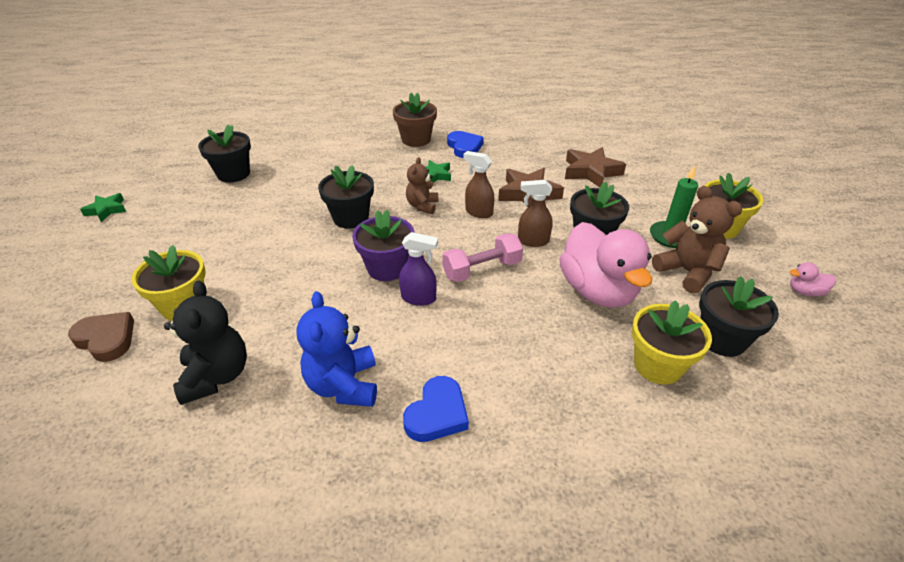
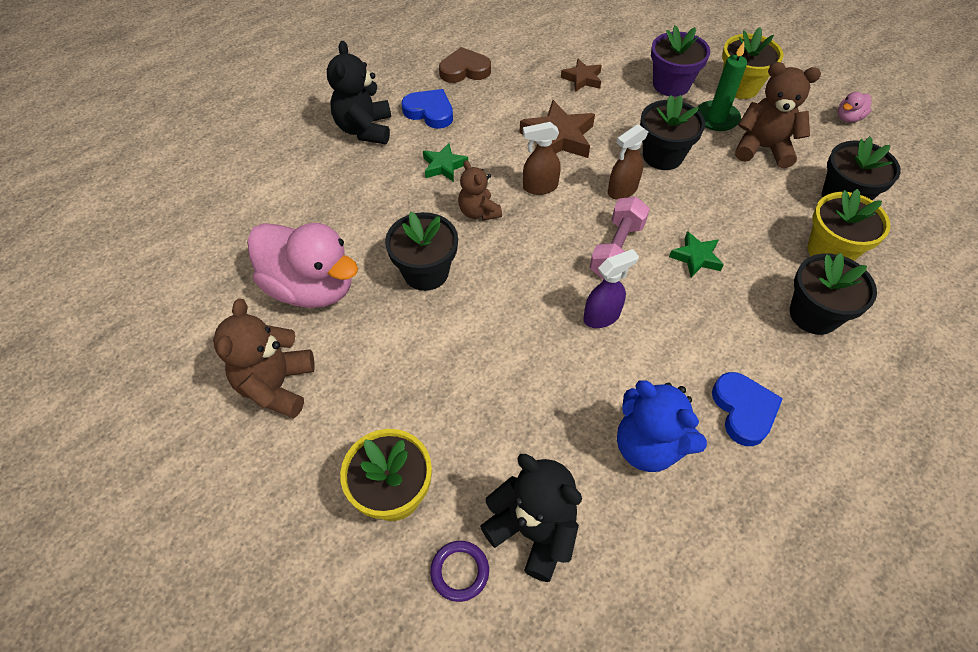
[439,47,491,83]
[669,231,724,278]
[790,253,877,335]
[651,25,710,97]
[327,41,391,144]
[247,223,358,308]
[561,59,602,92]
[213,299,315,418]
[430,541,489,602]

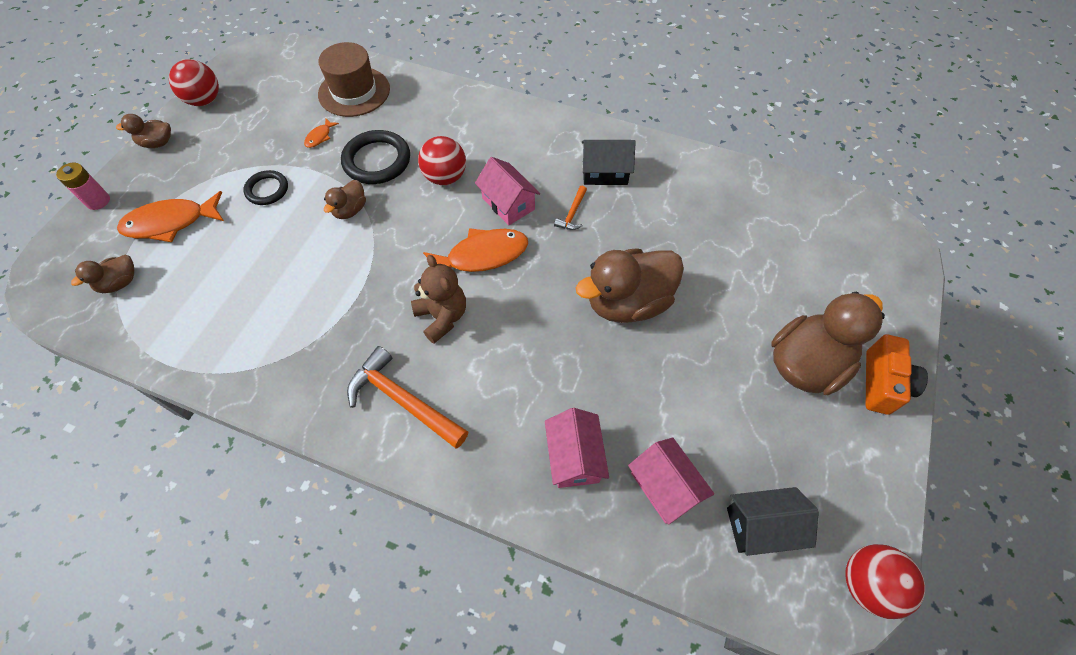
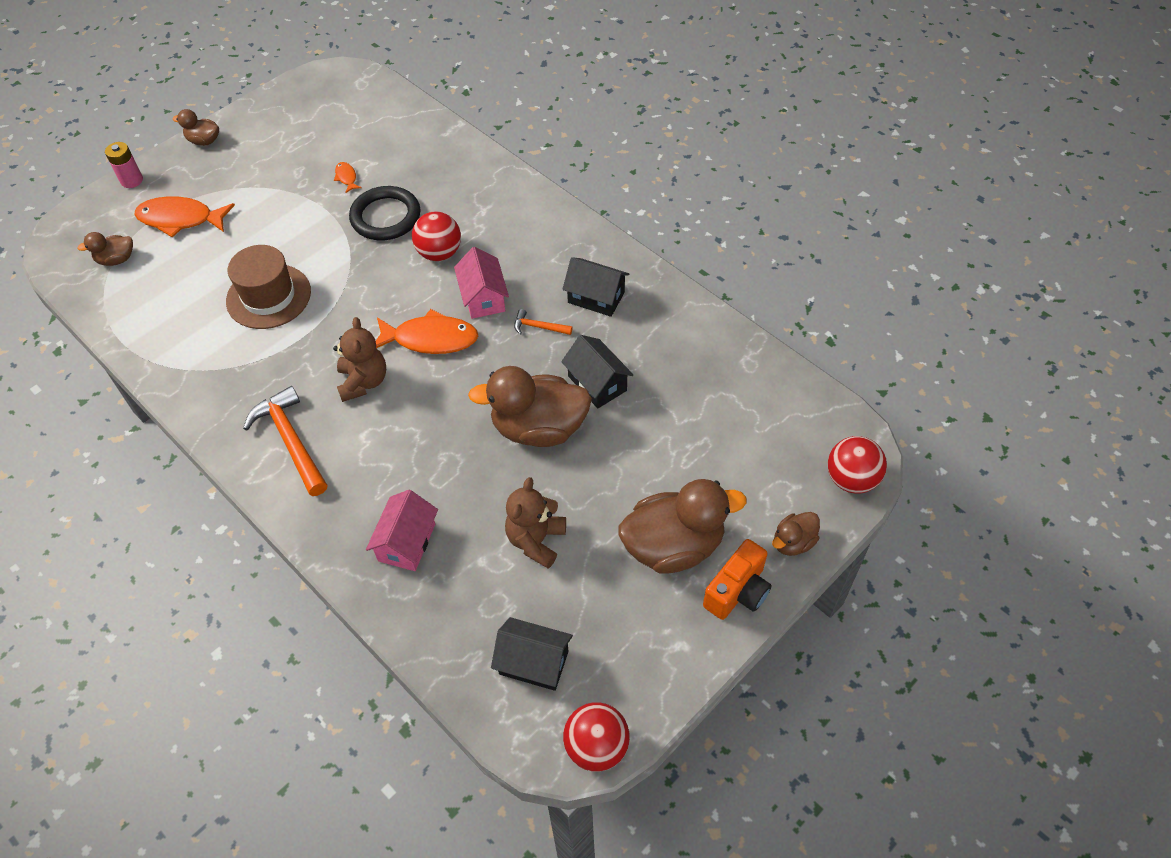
[828,436,887,494]
[243,170,288,205] (first image)
[334,162,362,193]
[226,245,311,329]
[772,512,820,556]
[514,309,573,335]
[628,437,714,525] (first image)
[505,477,566,568]
[561,335,633,408]

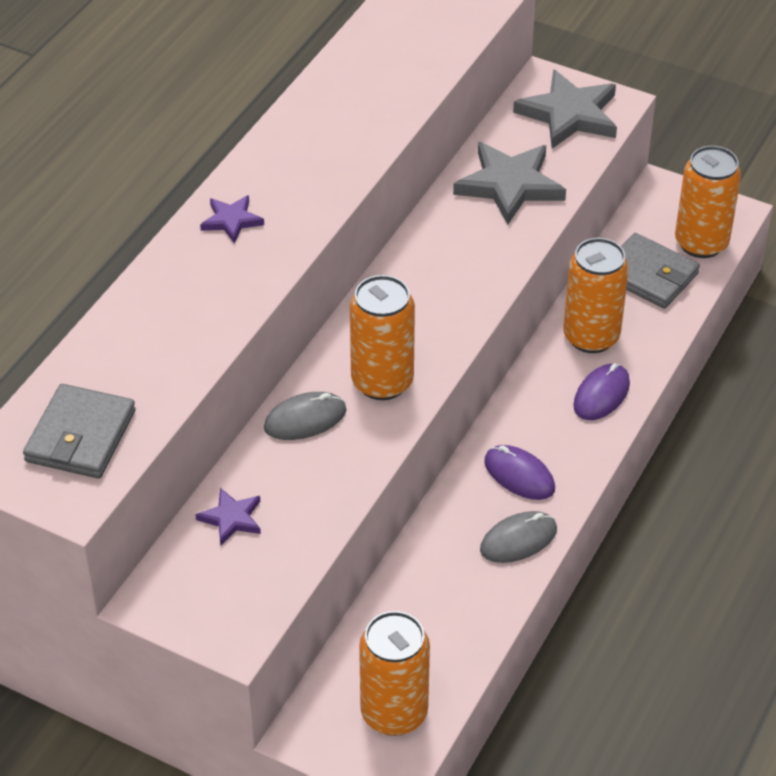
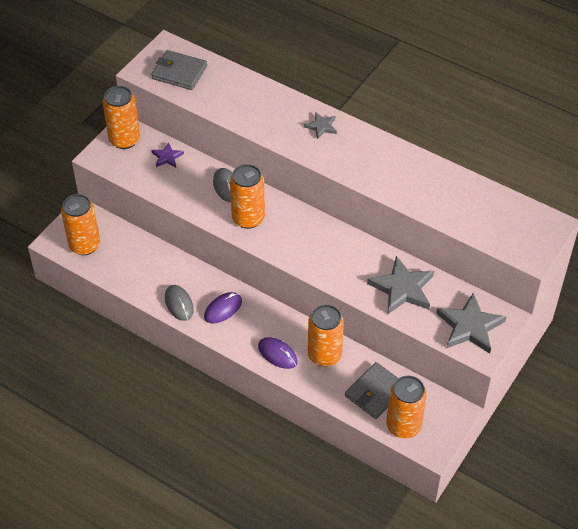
[304,112,337,139]
[103,86,140,149]

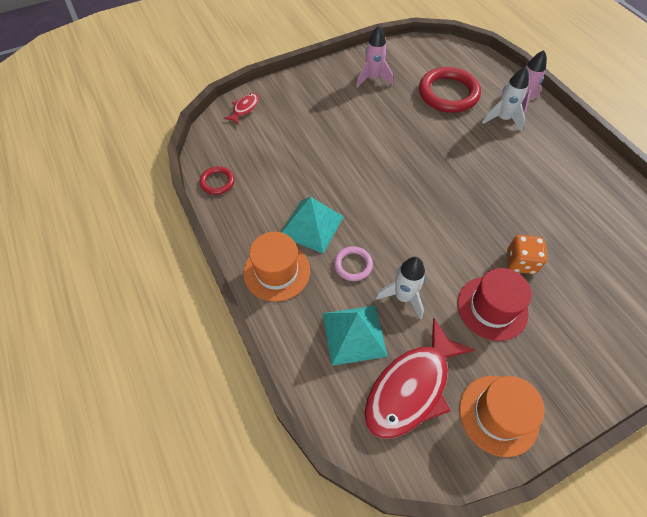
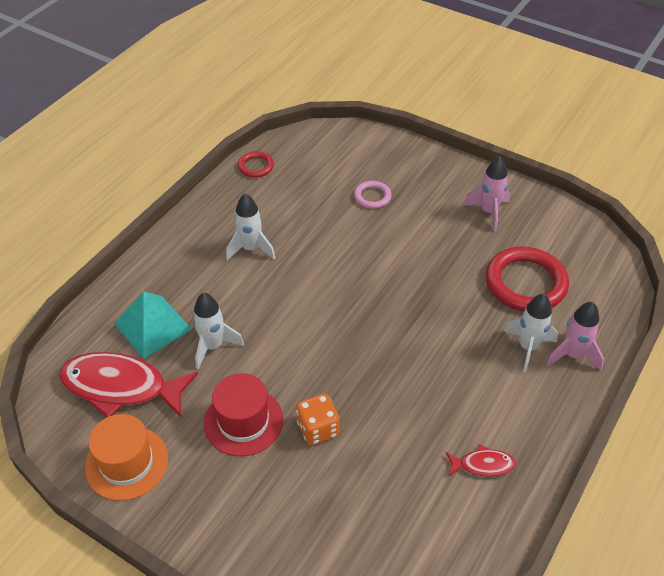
[446,444,516,477]
[243,232,310,302] (first image)
[226,194,275,260]
[354,181,392,209]

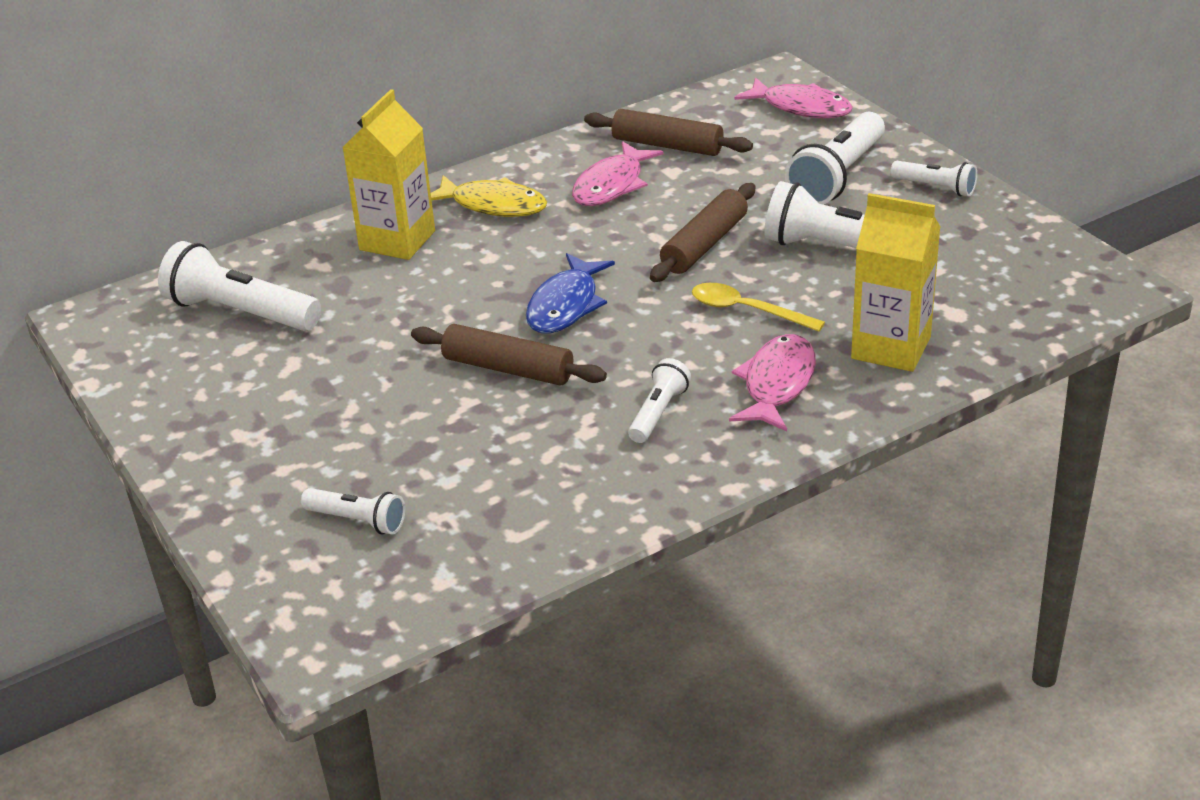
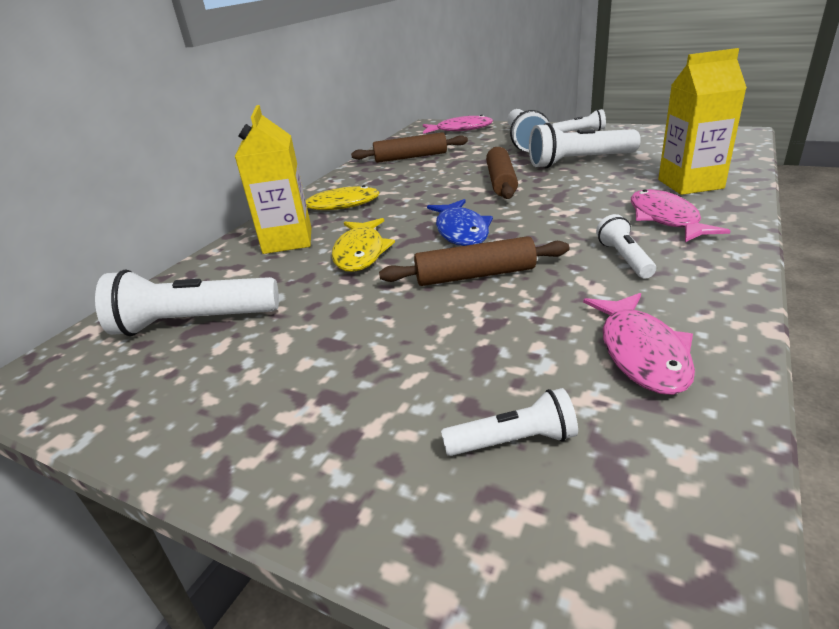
[583,293,695,395]
[692,283,825,332] (first image)
[332,218,395,272]

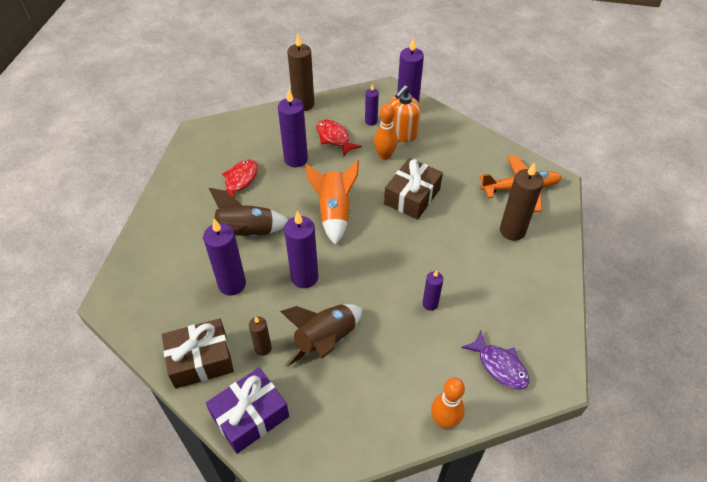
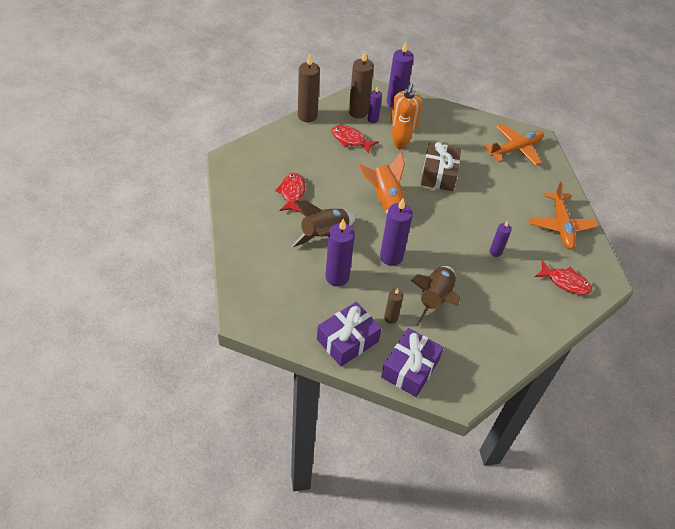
[317,302,382,367]
[278,89,308,167] (first image)
[431,378,465,429] (first image)
[535,261,592,295]
[349,51,374,118]
[529,182,598,249]

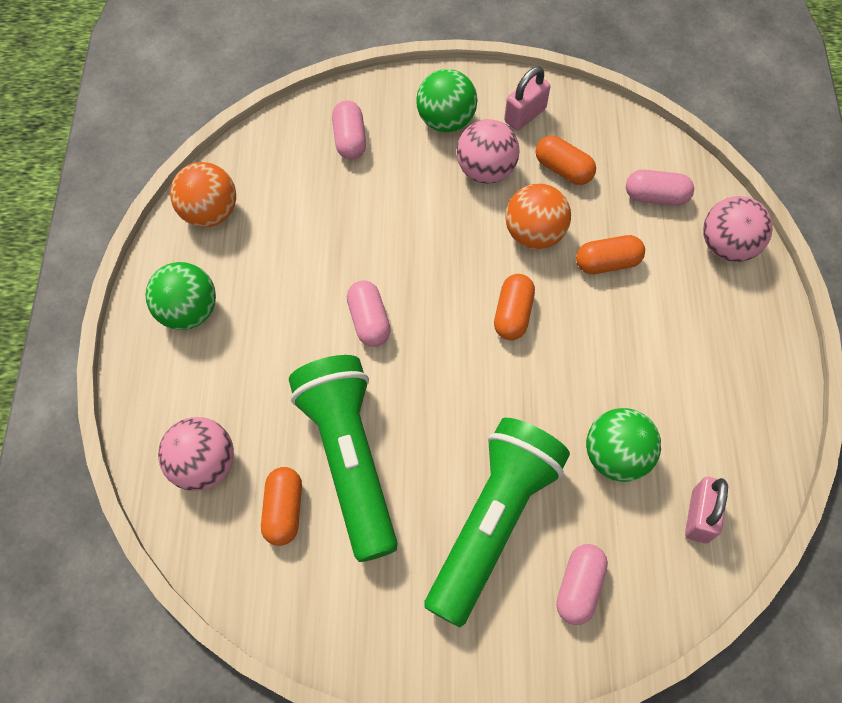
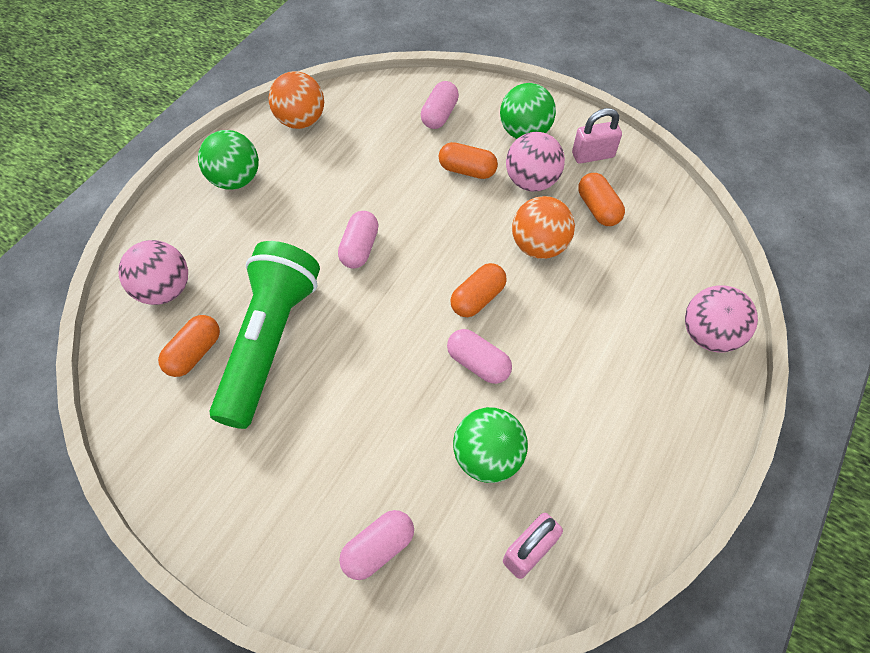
[424,418,570,627] (first image)
[439,142,498,179]
[447,329,512,384]

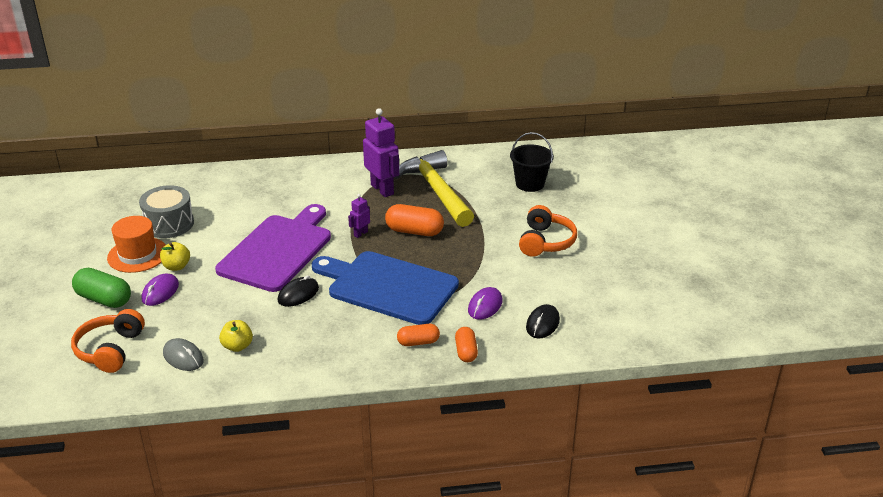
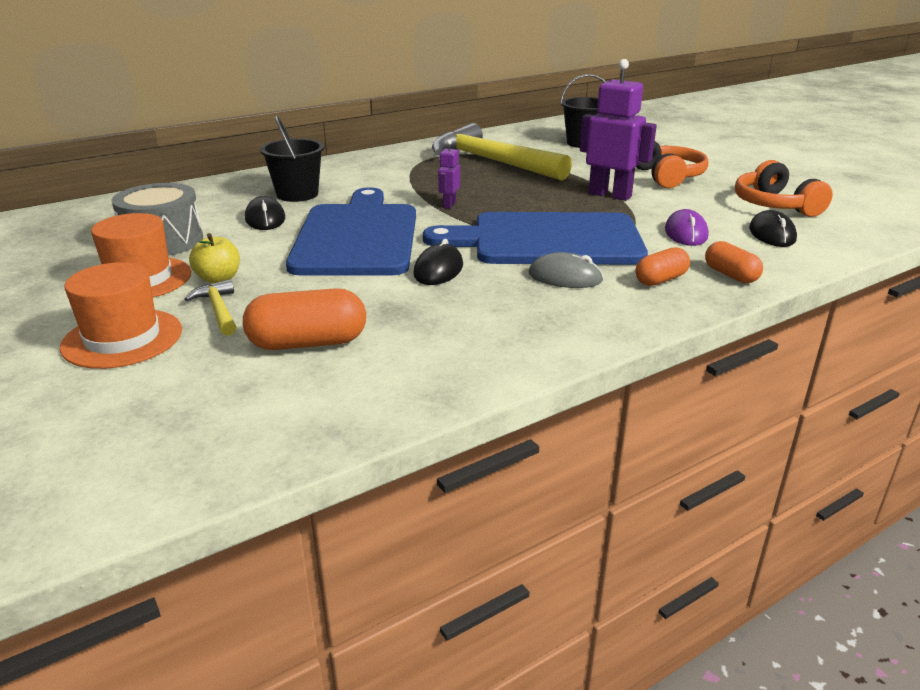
[735,160,833,217]
[60,262,182,369]
[185,279,237,336]
[529,252,604,288]
[286,187,416,275]
[219,320,253,352] (first image)
[580,59,657,201]
[243,288,366,350]
[245,196,285,230]
[260,115,324,202]

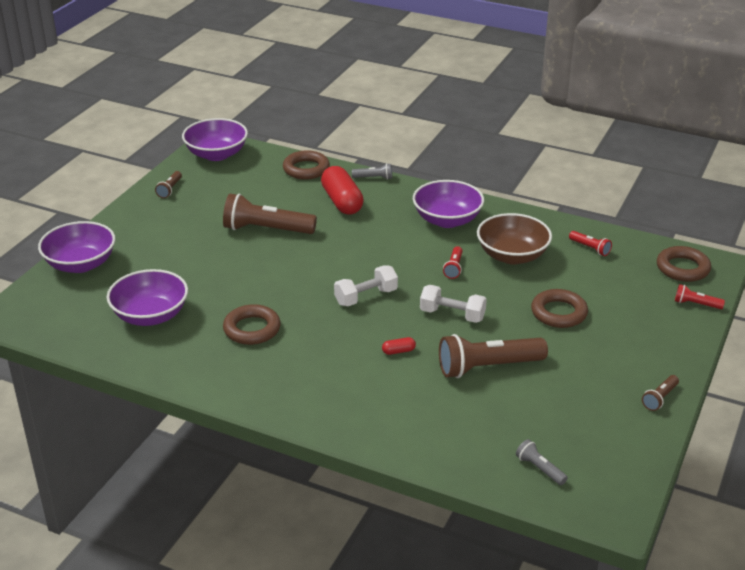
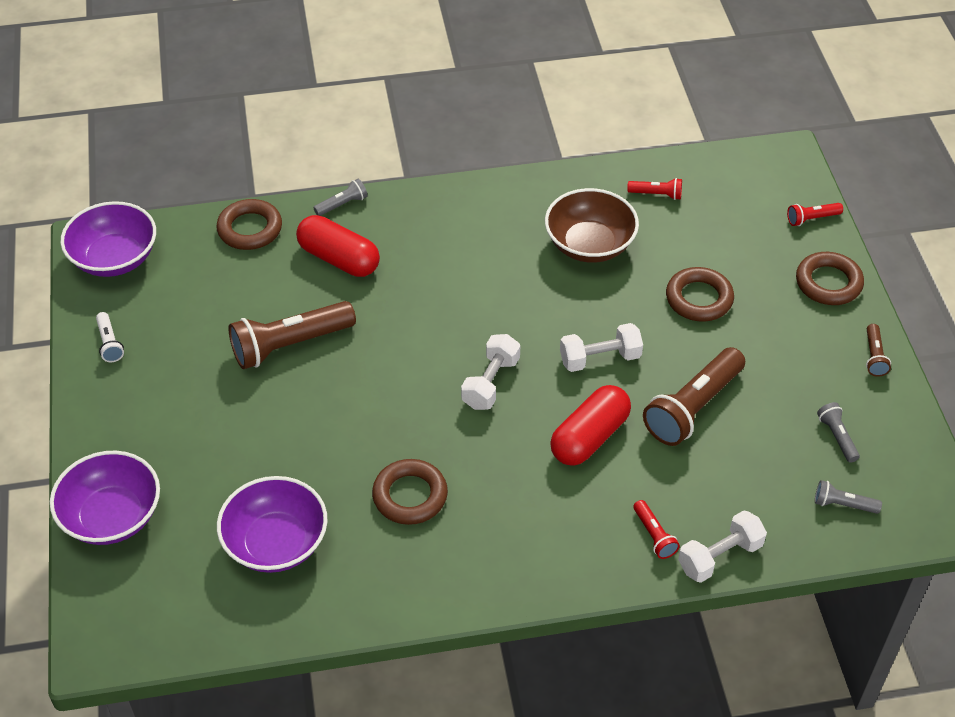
[96,312,124,362]
[550,385,631,466]
[413,180,484,228] (first image)
[633,500,680,559]
[796,252,864,305]
[678,510,767,583]
[817,402,860,463]

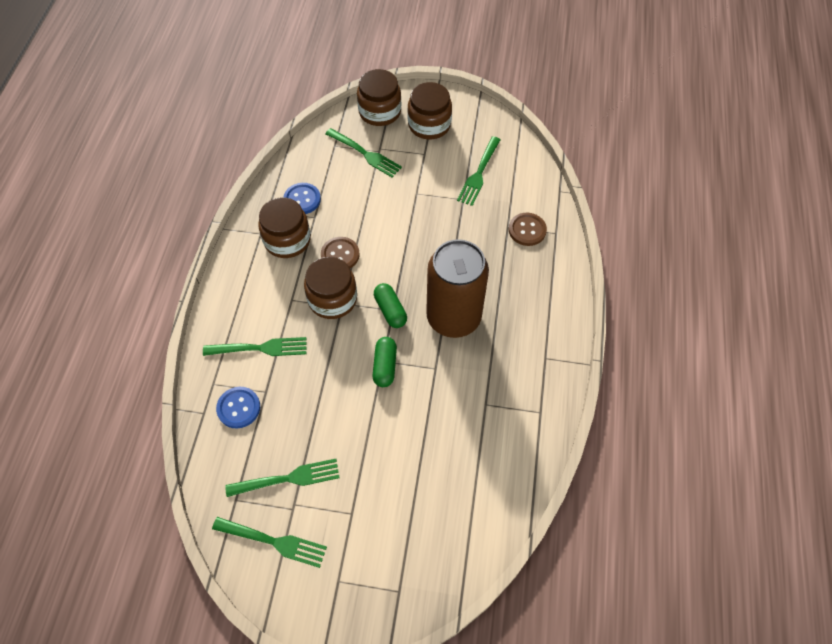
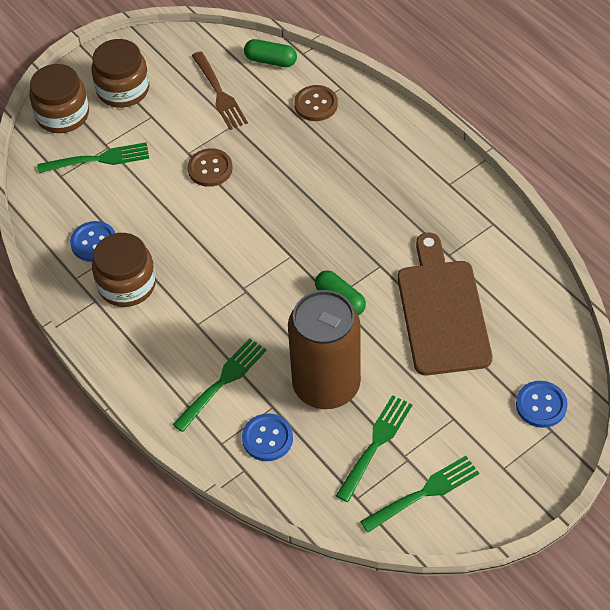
[304,257,357,319] (first image)
[188,148,233,187]
[244,39,297,67]
[288,290,361,409]
[192,51,248,130]
[398,233,492,375]
[516,381,568,428]

